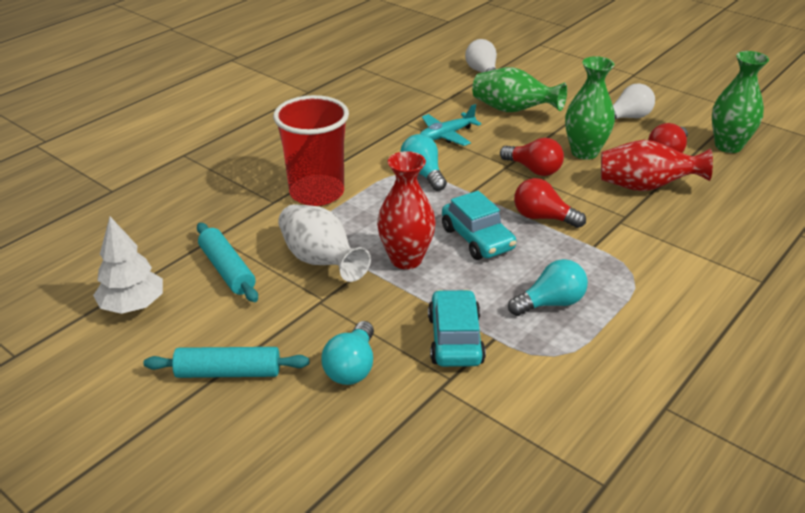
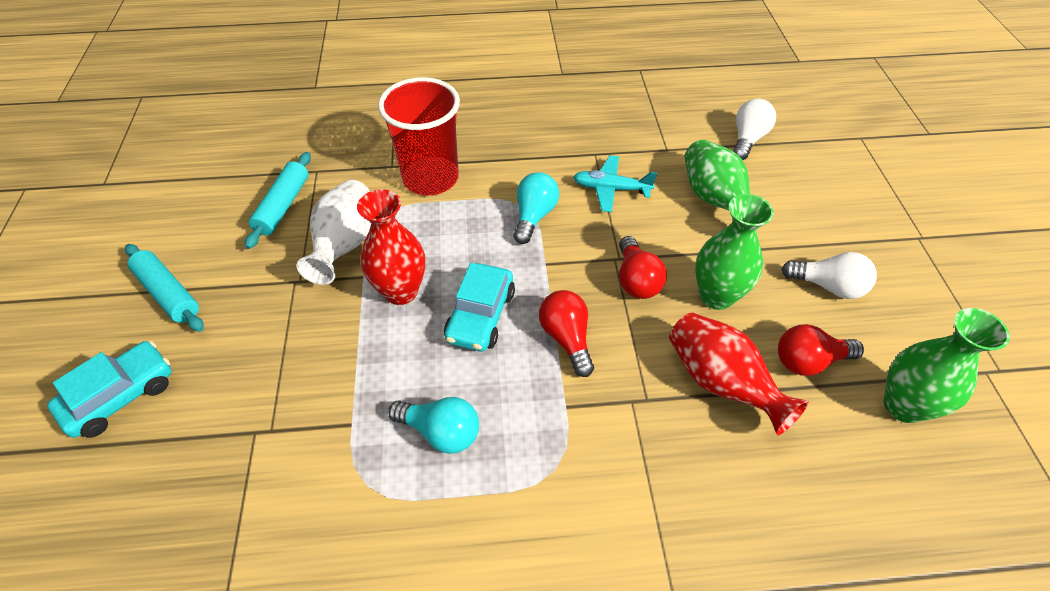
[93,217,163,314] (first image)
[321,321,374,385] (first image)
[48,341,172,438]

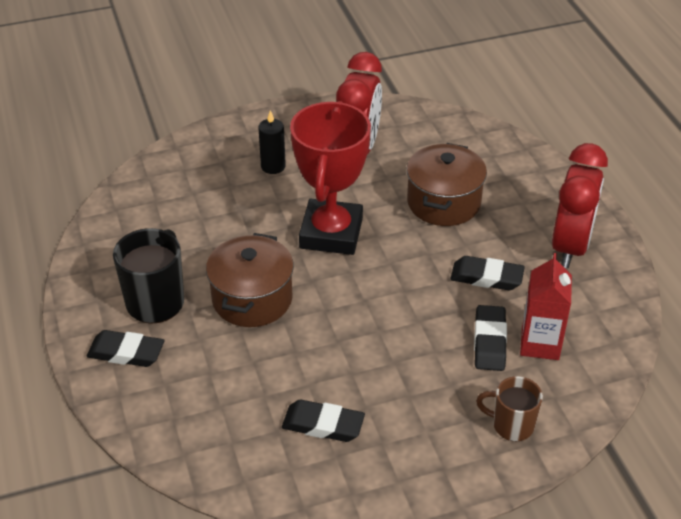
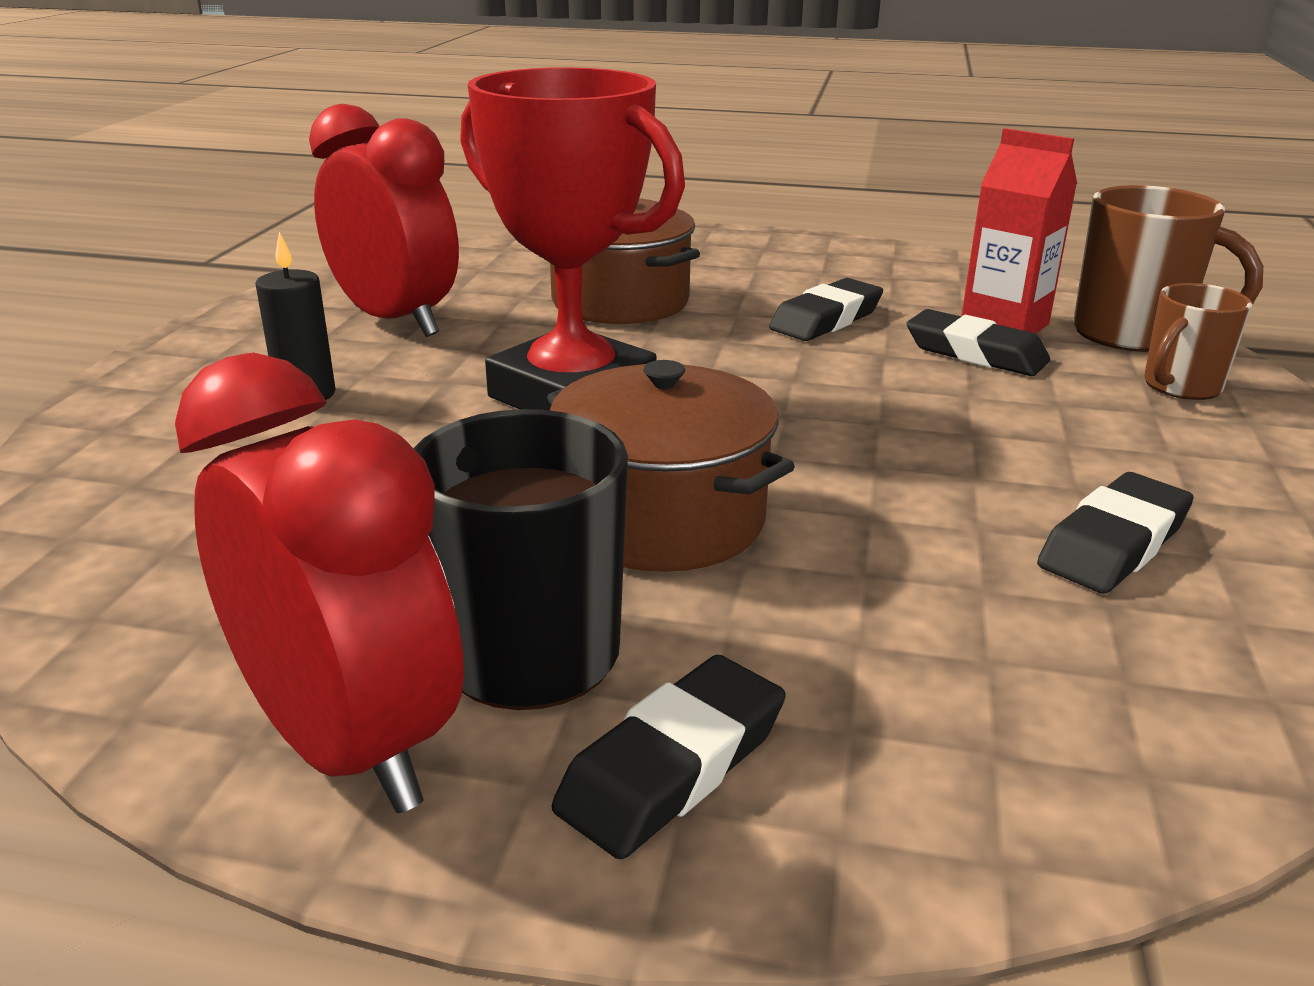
[175,353,464,813]
[1073,185,1263,352]

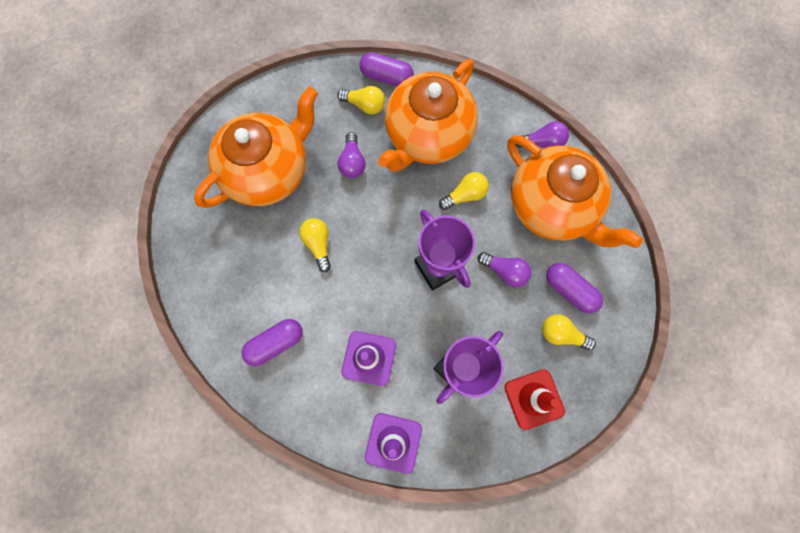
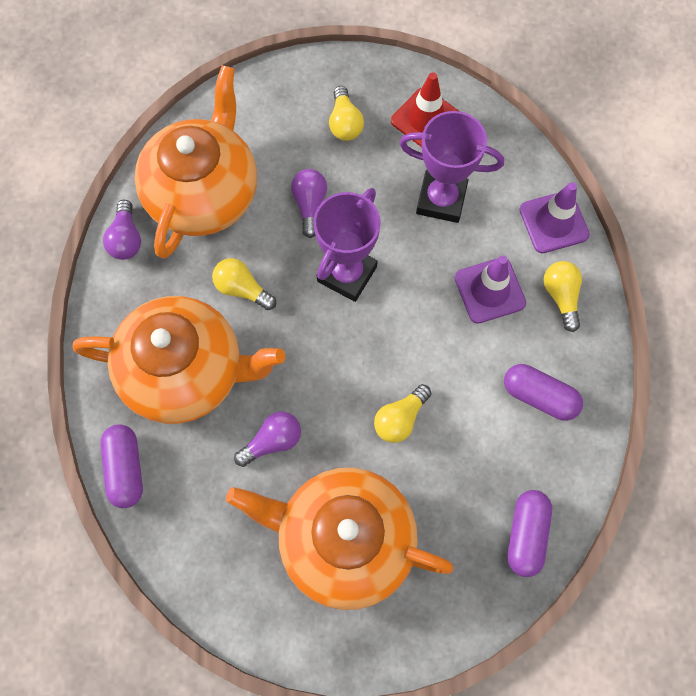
[544,261,582,332]
[103,200,141,260]
[507,490,552,577]

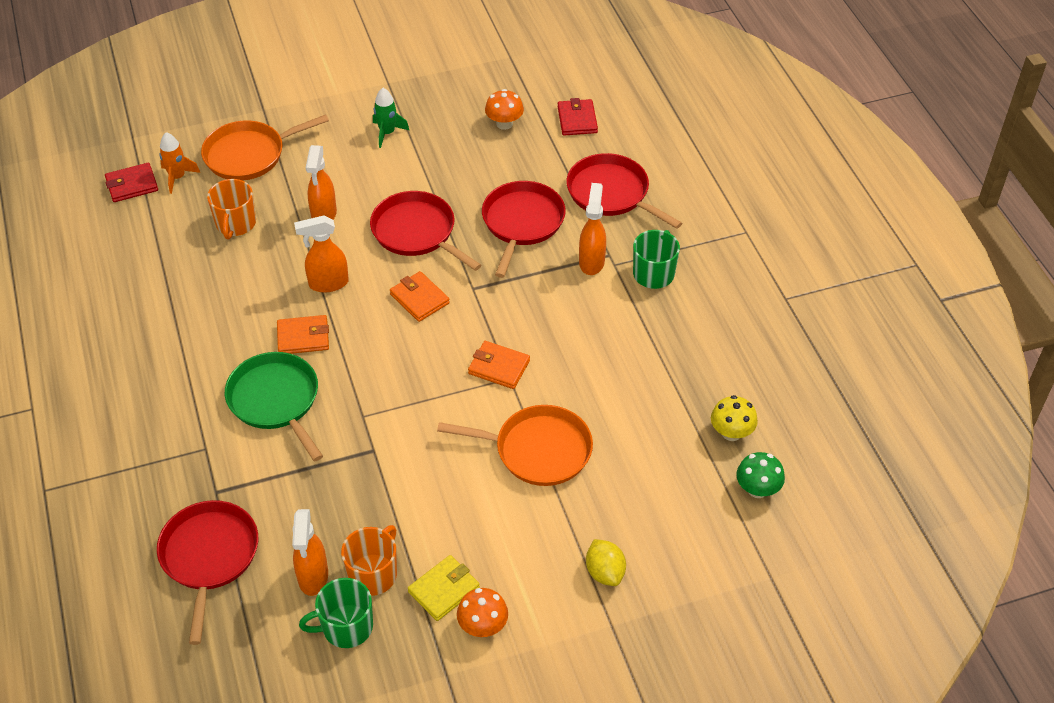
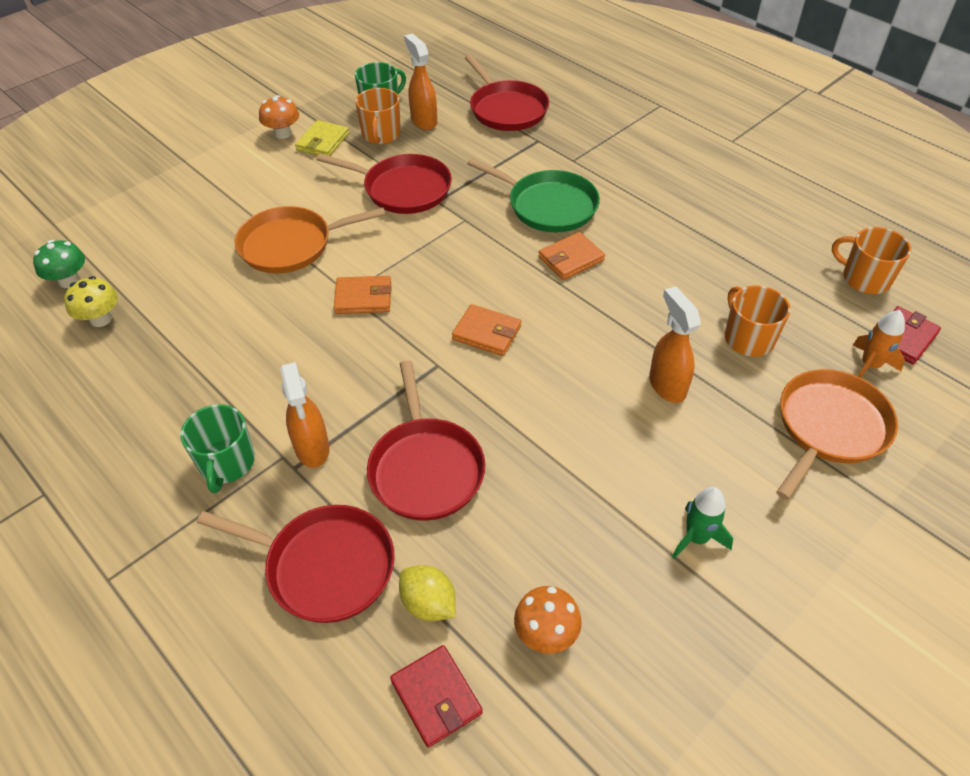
[294,215,349,292] (first image)
[316,153,452,214]
[399,565,456,621]
[832,227,911,294]

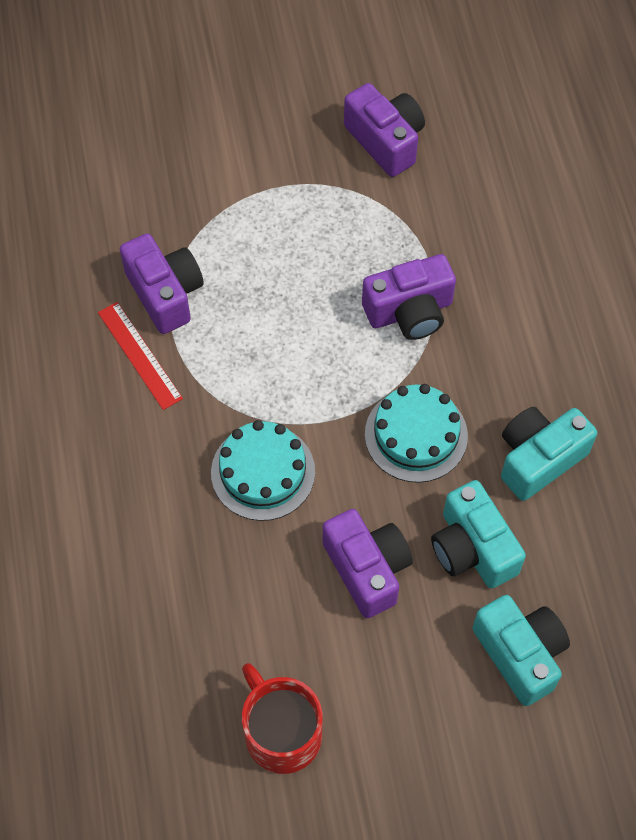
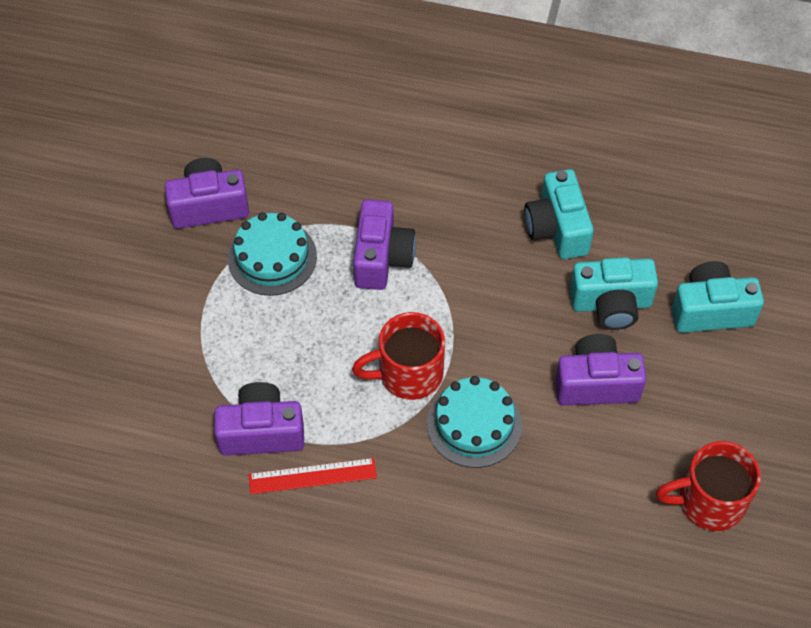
[228,212,317,296]
[352,312,445,400]

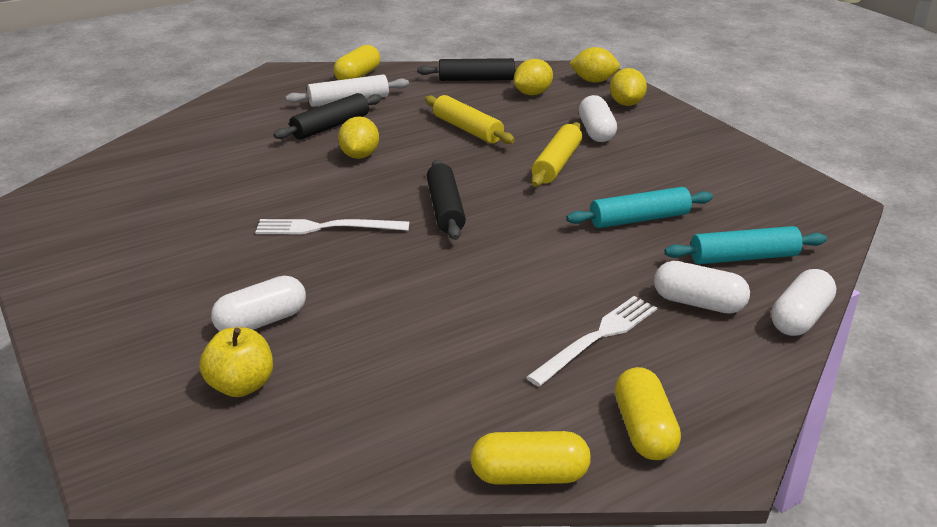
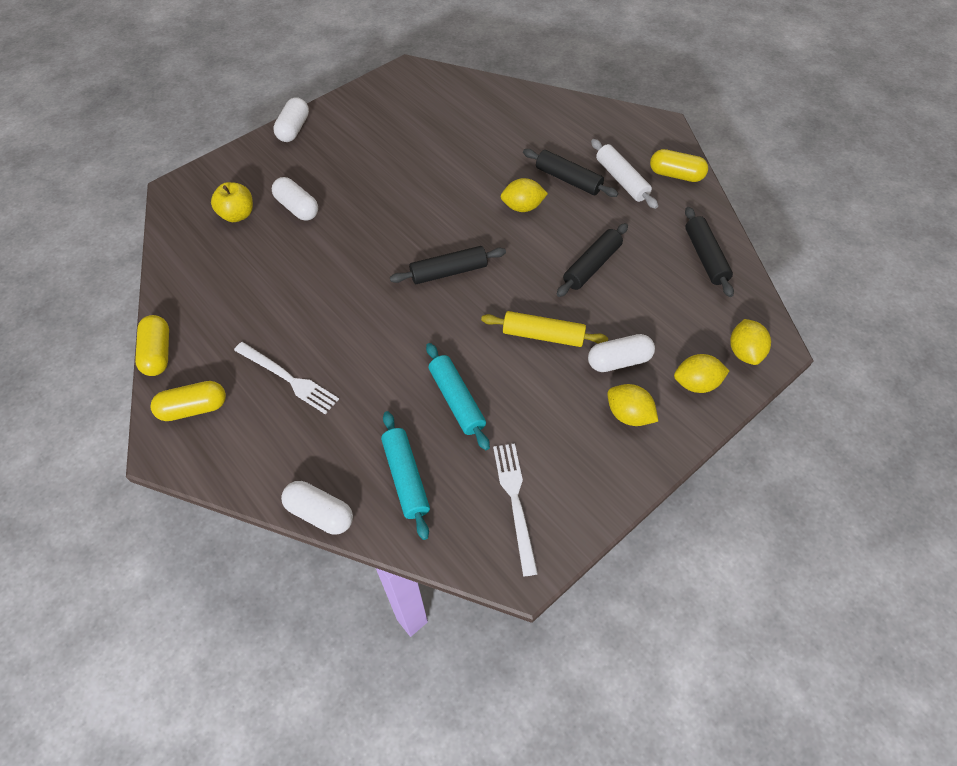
[493,443,538,577]
[557,223,628,297]
[607,384,658,426]
[273,97,309,142]

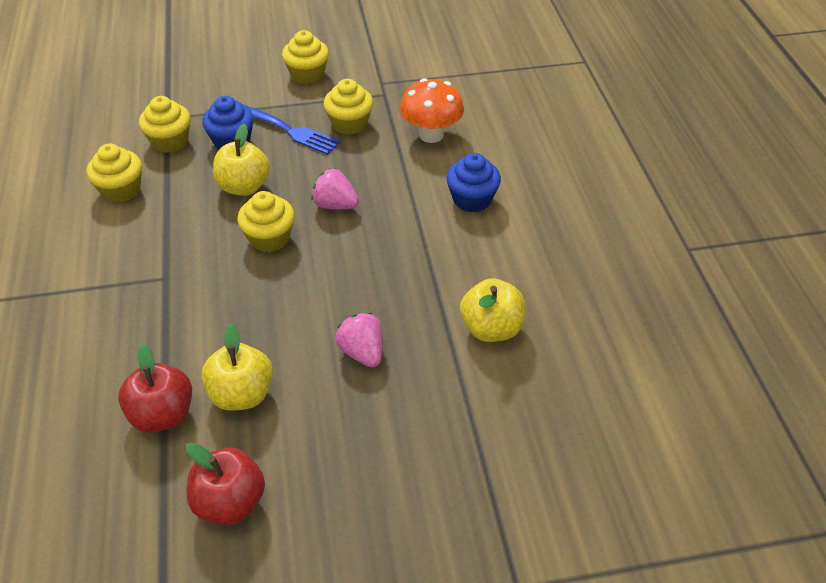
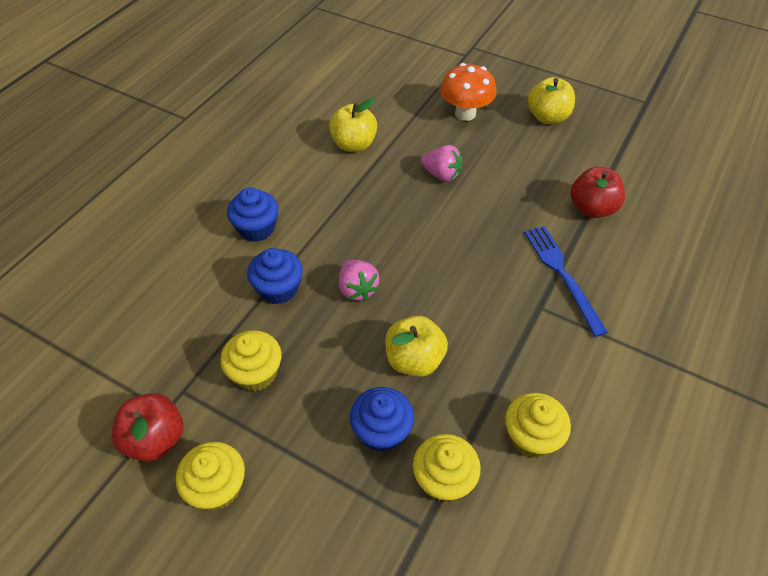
[111,393,183,462]
[528,77,575,124]
[237,191,295,252] (first image)
[524,226,608,337]
[421,145,462,182]
[440,63,496,121]
[247,248,303,304]

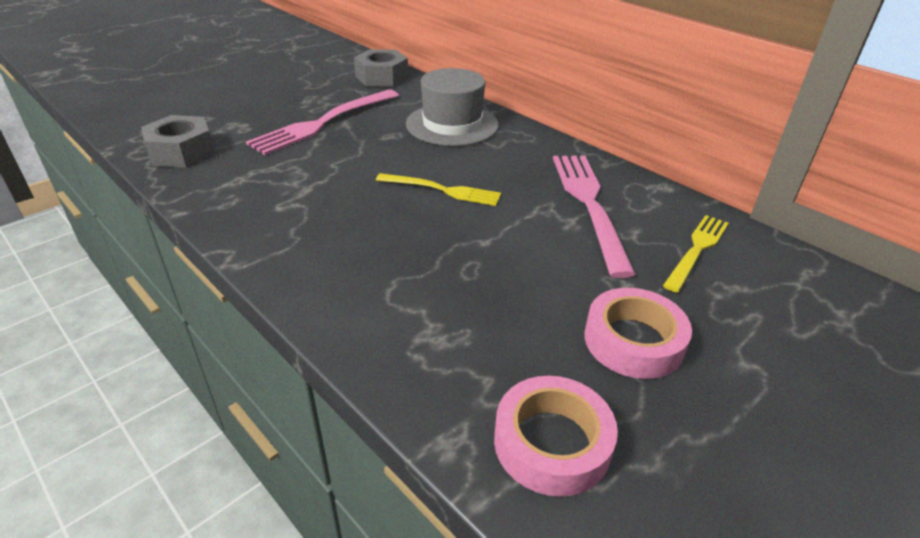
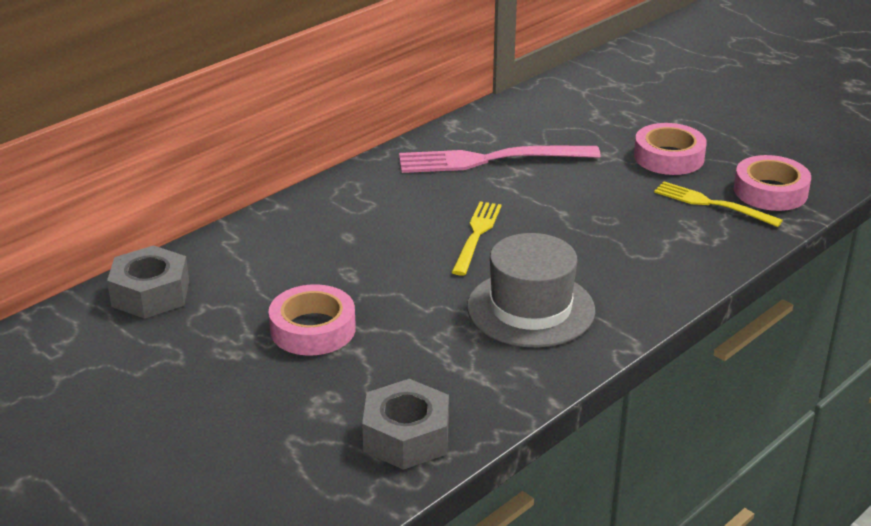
[269,284,356,356]
[467,233,595,347]
[654,182,783,227]

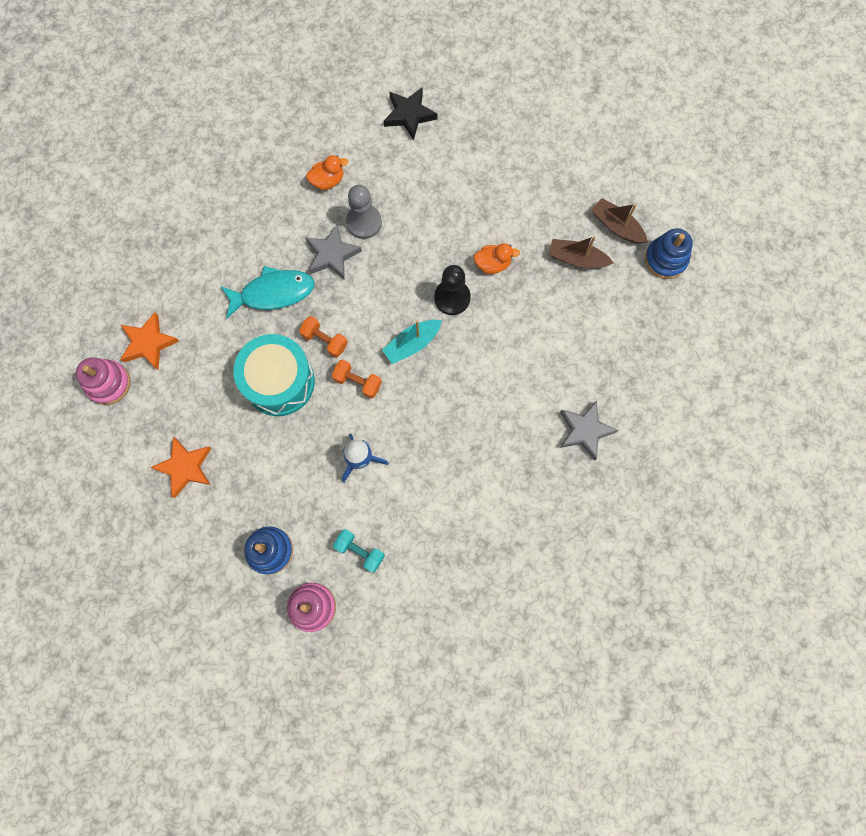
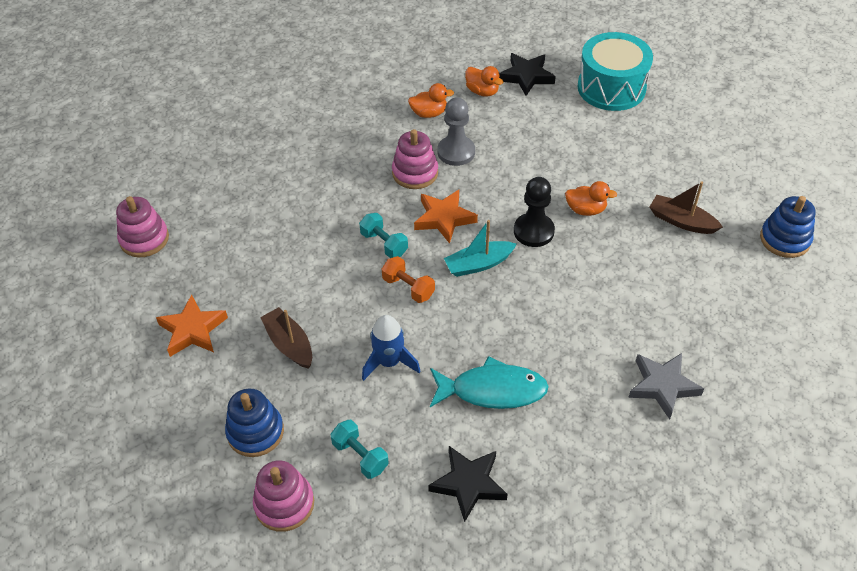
[414,190,478,244]
[430,356,549,409]
[577,32,653,111]
[359,213,408,258]
[392,129,438,189]
[260,307,312,368]
[428,446,508,522]
[465,66,503,97]

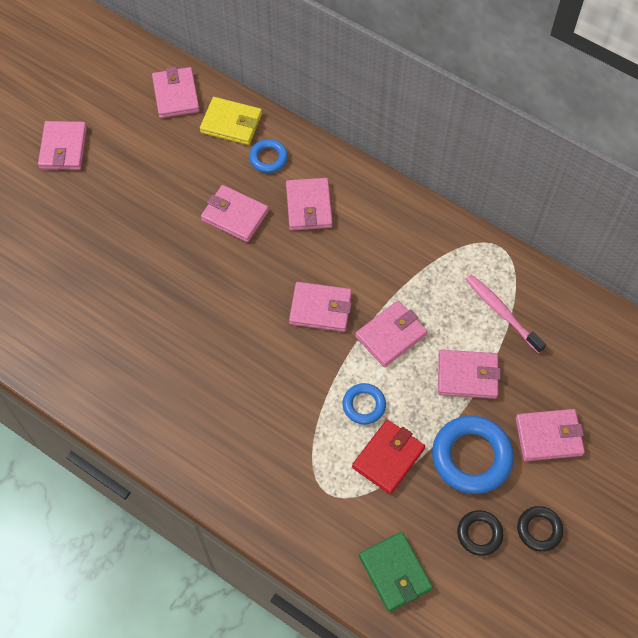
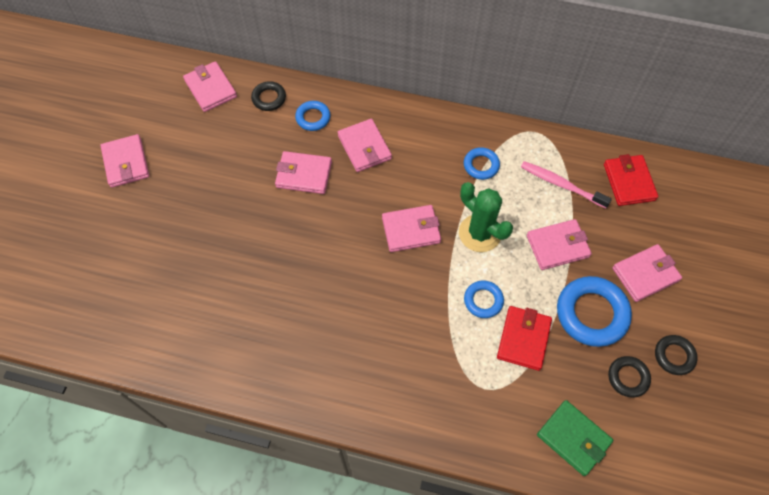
[251,81,286,111]
[459,182,513,252]
[464,147,500,180]
[604,154,658,206]

